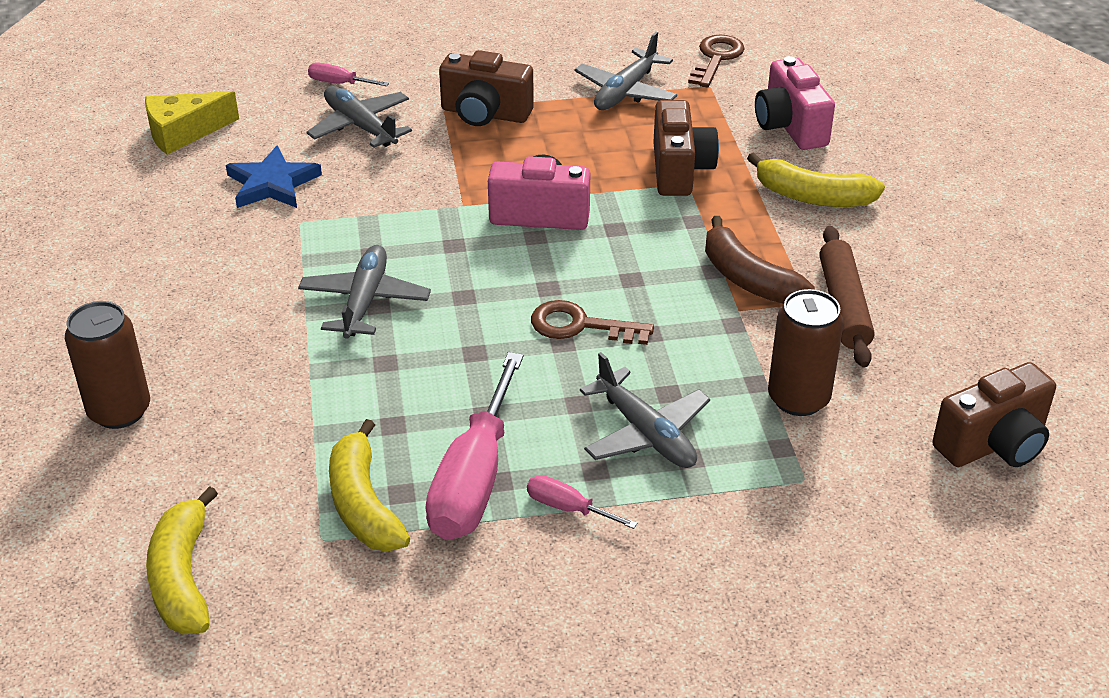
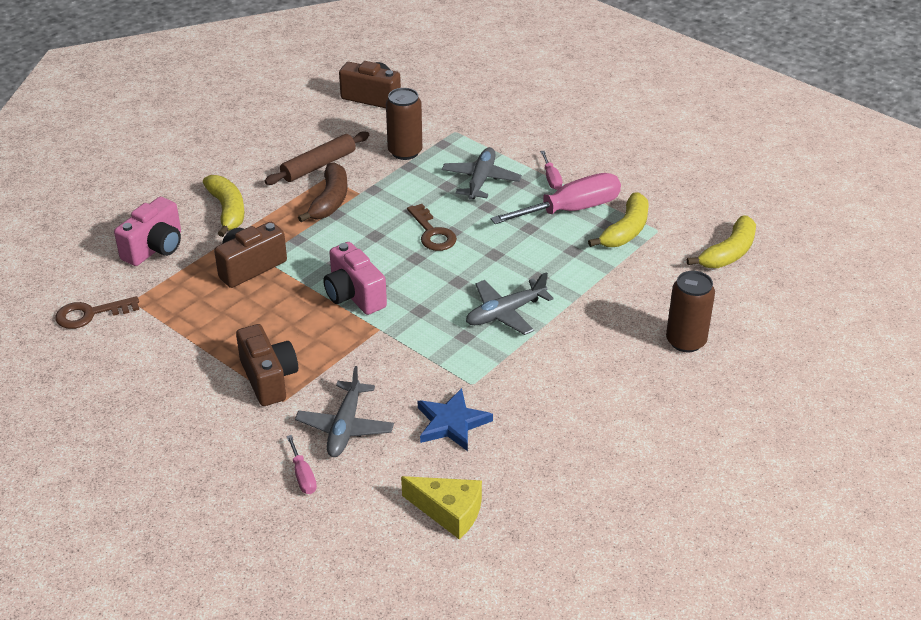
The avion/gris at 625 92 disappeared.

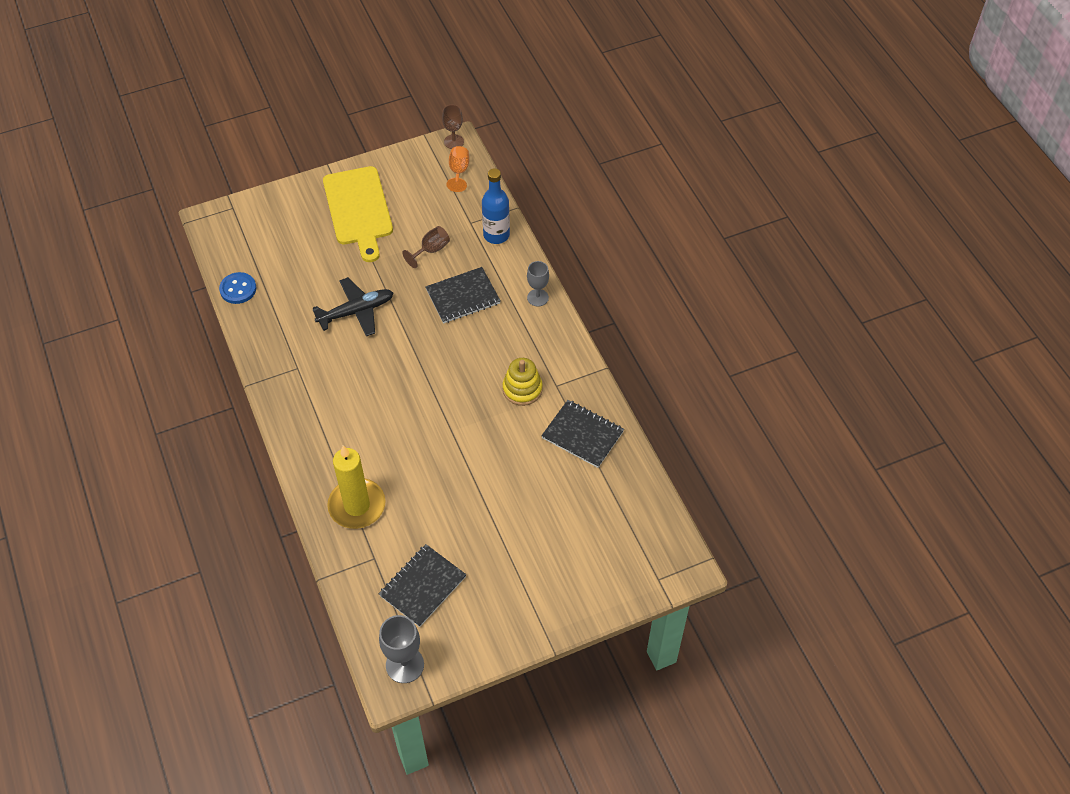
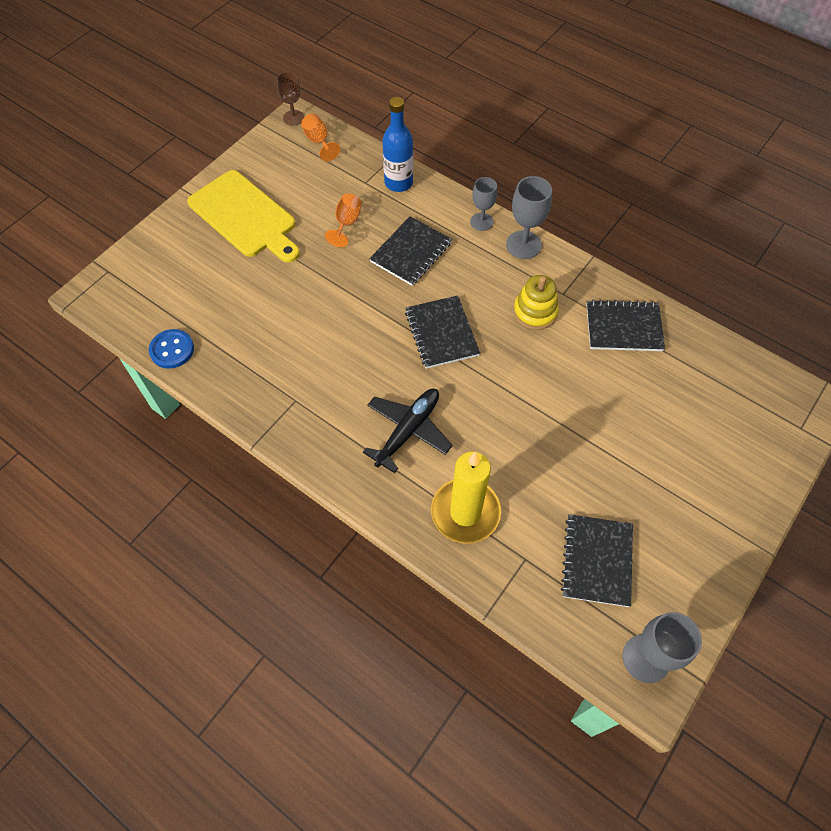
The verre à pied/marron at 431 250 became the verre à pied/orange at 346 223.
The avion/noir moved from 356 311 to 408 431.
The carnet/noir at 441 333 appeared.
The verre à pied/gris at 523 245 appeared.

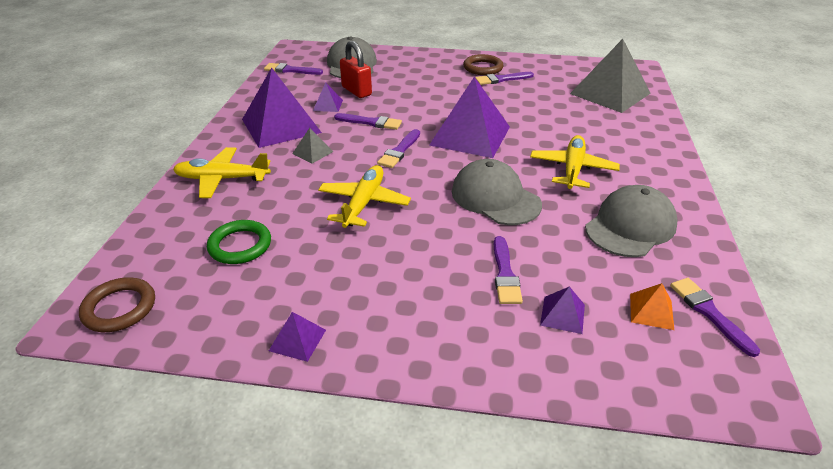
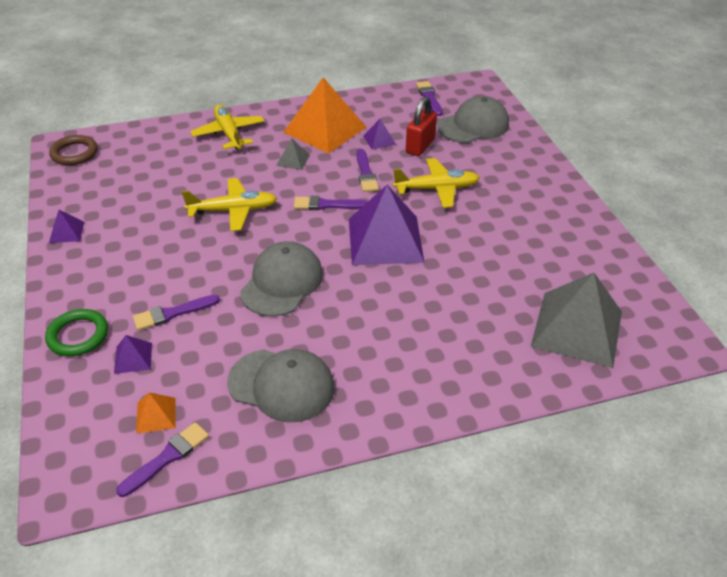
The anneau/vert moved from 240 245 to 78 335.
The pyramide/violet at 281 125 became the pyramide/orange at 325 129.
The avion/jaune moved from 572 169 to 437 189.
The anneau/marron at 483 68 disappeared.
The pinceau/violet at 501 79 disappeared.

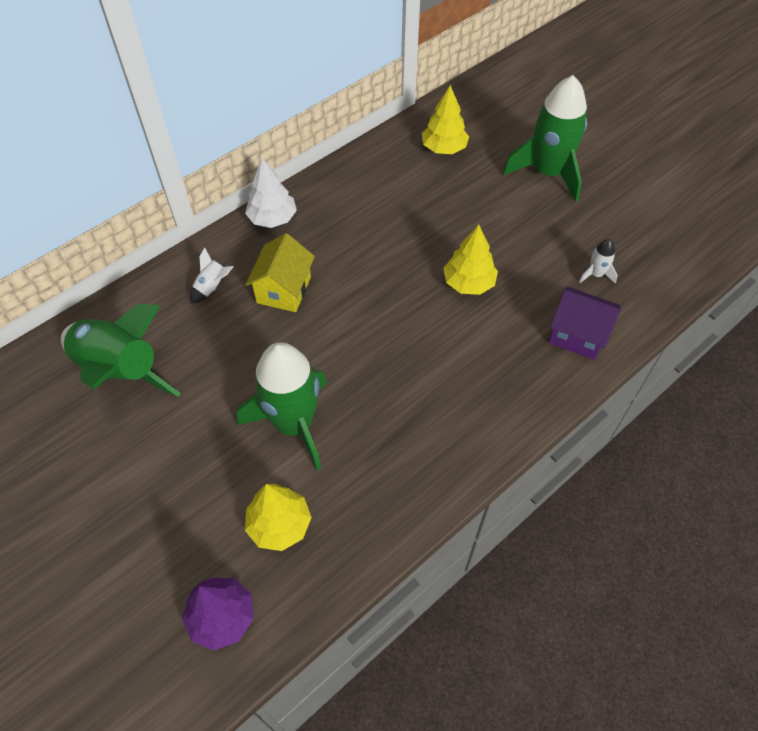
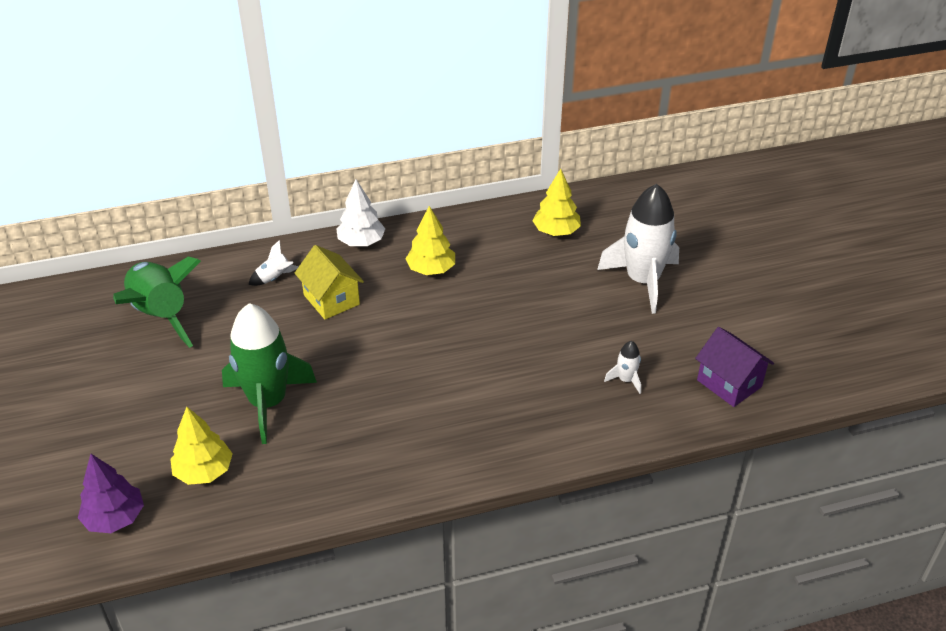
The maison/jaune at 284 290 turned 75 degrees counterclockwise.
The arbre/jaune moved from 468 283 to 431 269.
The fusée/vert at 548 173 became the fusée/blanc at 643 281.
The maison/violet moved from 578 335 to 729 383.

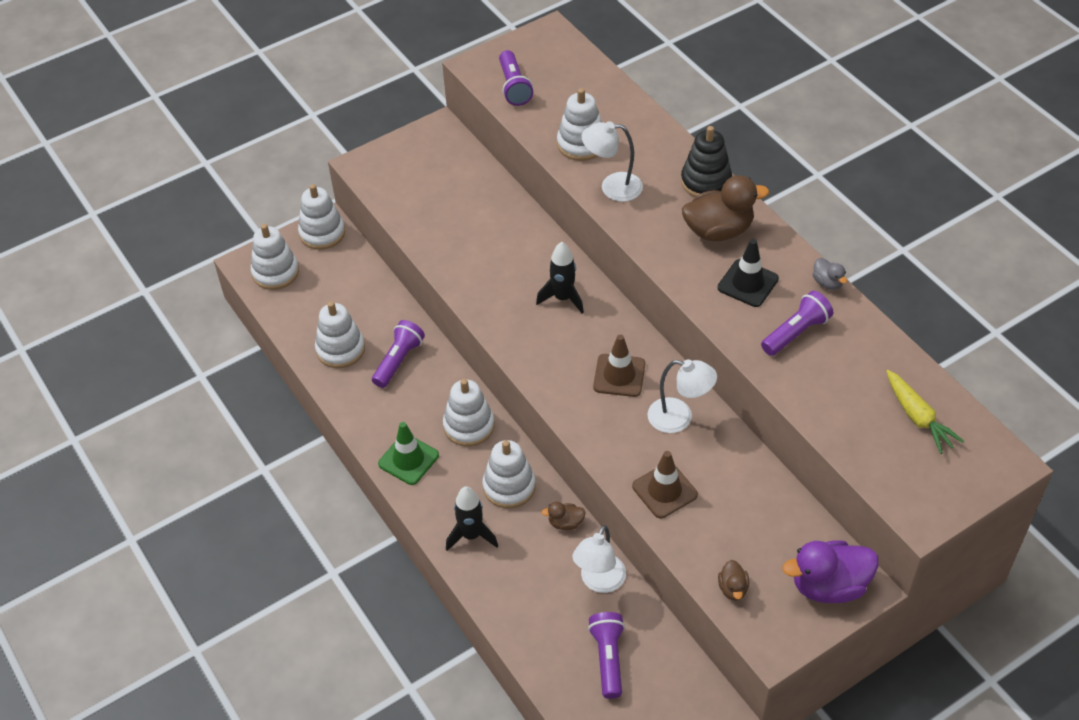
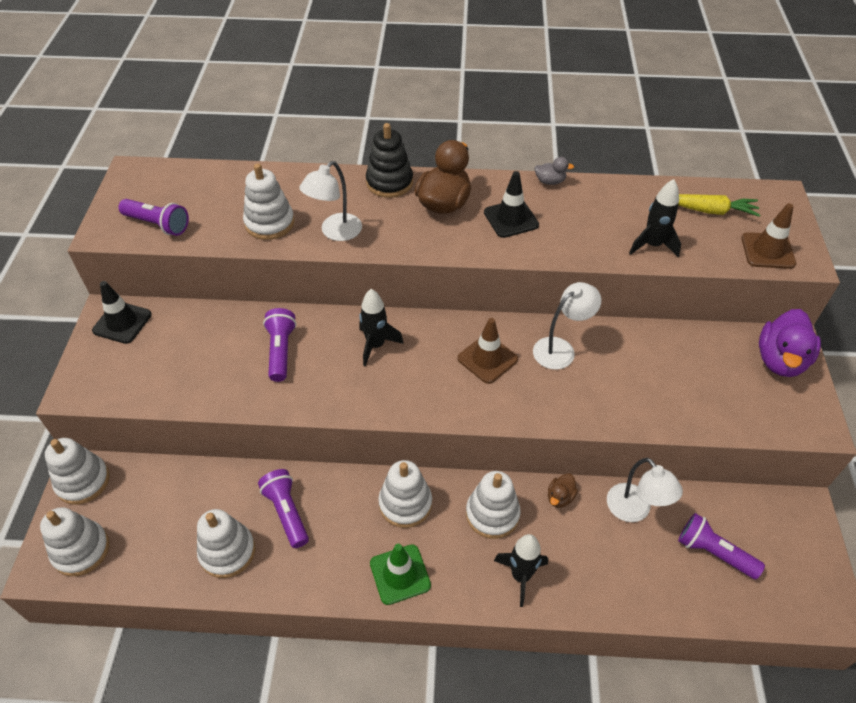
The cône de chantier/noir at 122 322 appeared.
The lampe de poche/violet moved from 796 333 to 281 351.
The fusée/noir at 652 245 appeared.
The cône de chantier/marron moved from 664 490 to 767 251.
The canard/marron at 733 588 disappeared.

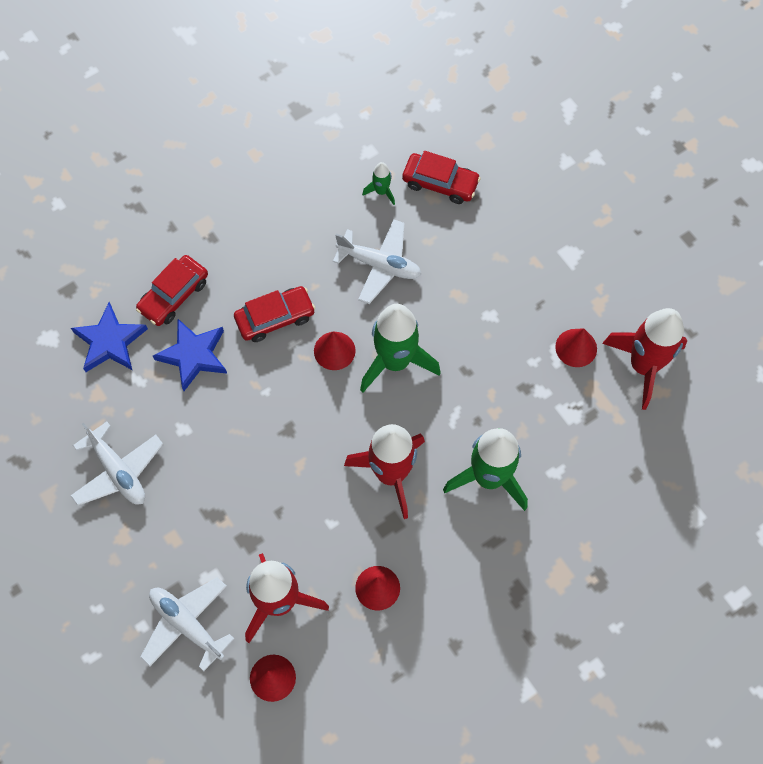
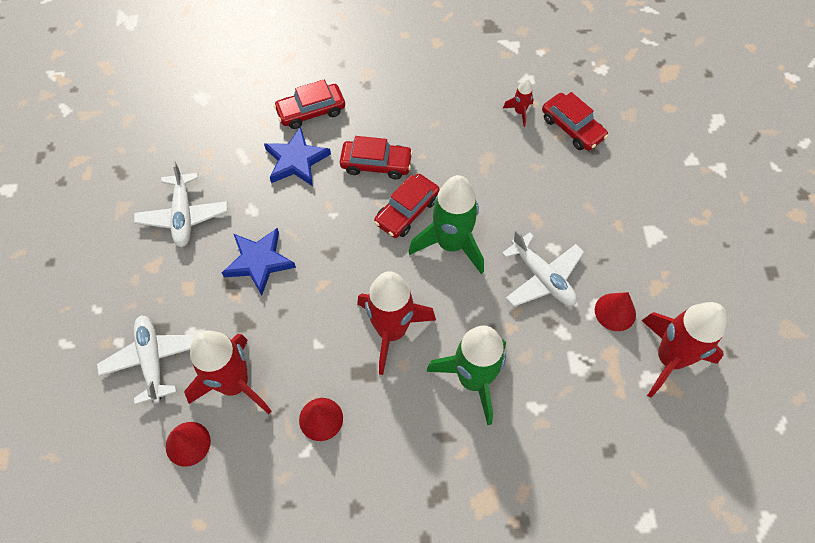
The étoile/bleu moved from 110 341 to 259 262.
The cône/rouge at 334 350 was replaced by the voiture/rouge at 407 211.
The avion/blanc moved from 379 265 to 542 277.
The fusée/vert at 381 191 became the fusée/rouge at 519 112.

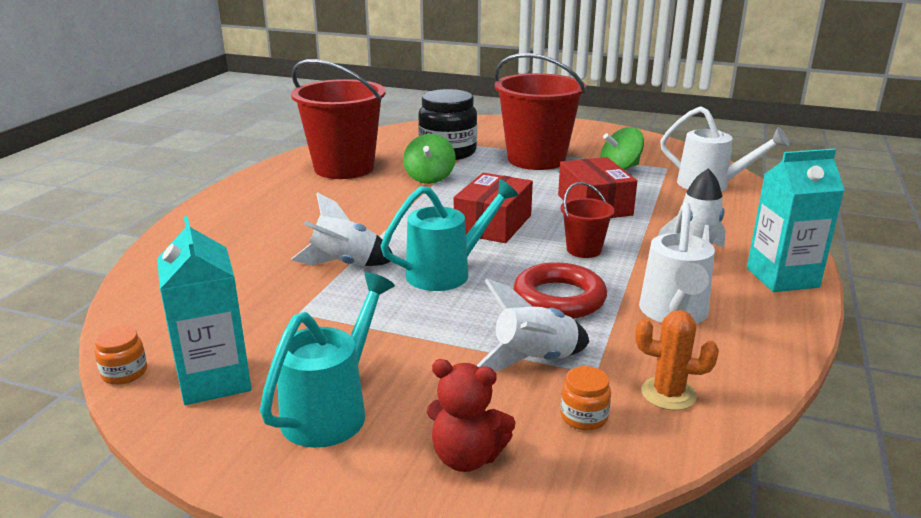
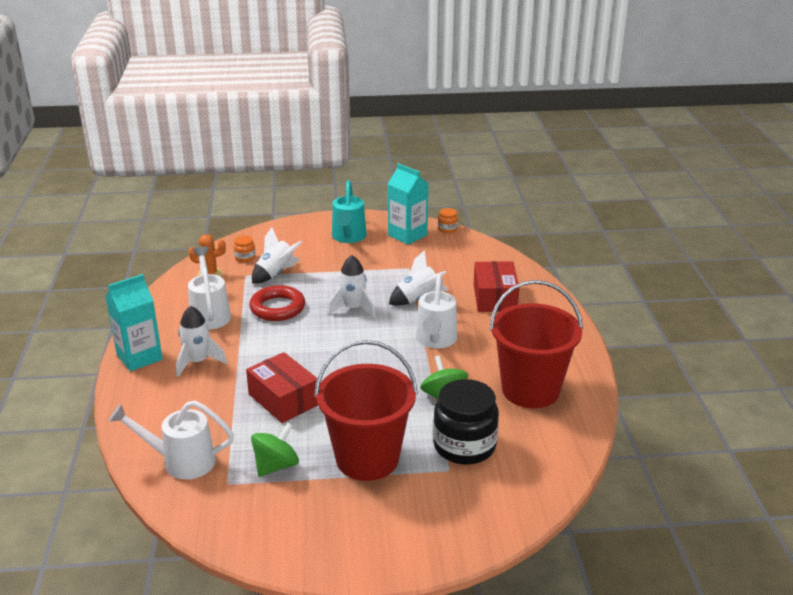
The arrosoir/turquoise at 446 272 was replaced by the fusée/blanc at 353 308.
The arrosoir/blanc at 435 340 appeared.
The boîte/rouge moved from 493 224 to 494 298.
The ours en peluche/rouge at 467 457 disappeared.
The seau/rouge at 584 250 disappeared.

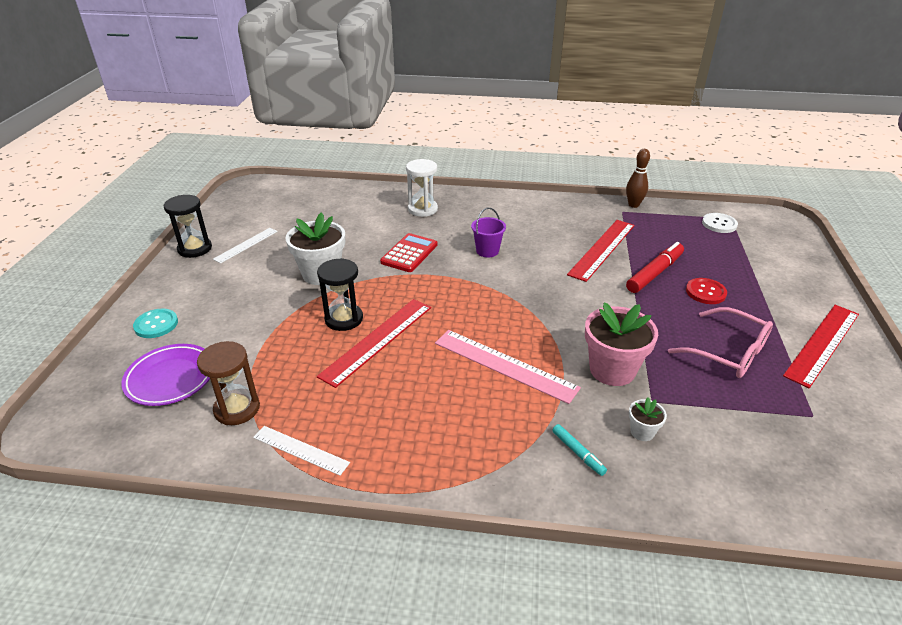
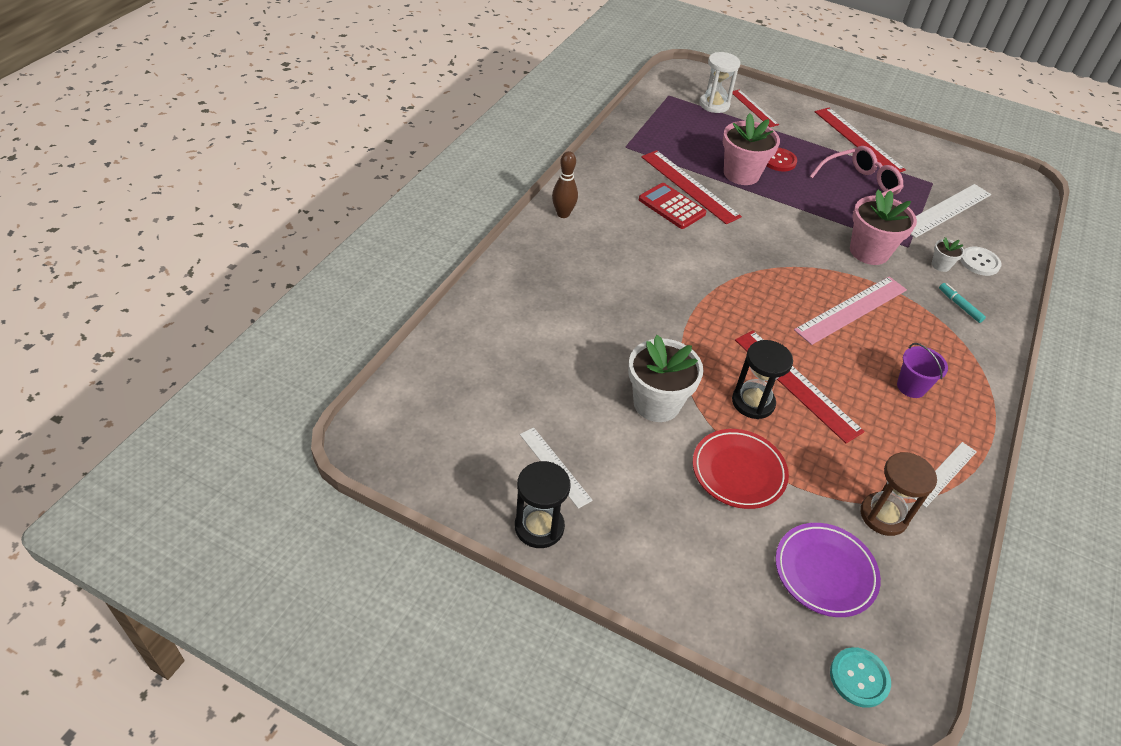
The quille/marron moved from 633 205 to 563 214.
The calculatrice/rouge moved from 409 253 to 672 207.
The assiette/rouge at 738 472 appeared.
The sablier/blanc moved from 422 209 to 714 104.
The feutre/rouge at 654 273 was replaced by the pot de fleurs/rose at 741 174.
The règle/rouge at 754 108 appeared.
The bouton/turquoise moved from 156 324 to 859 678.
The seau/violet moved from 487 251 to 911 387.
The règle/blanc at 945 210 appeared.
The feutre/turquoise at 578 453 turned 105 degrees counterclockwise.
The bouton/blanc moved from 719 224 to 979 262.

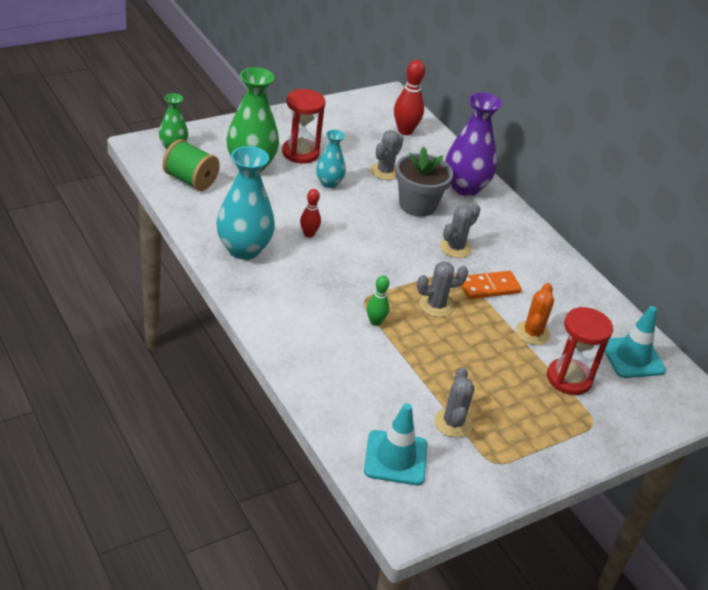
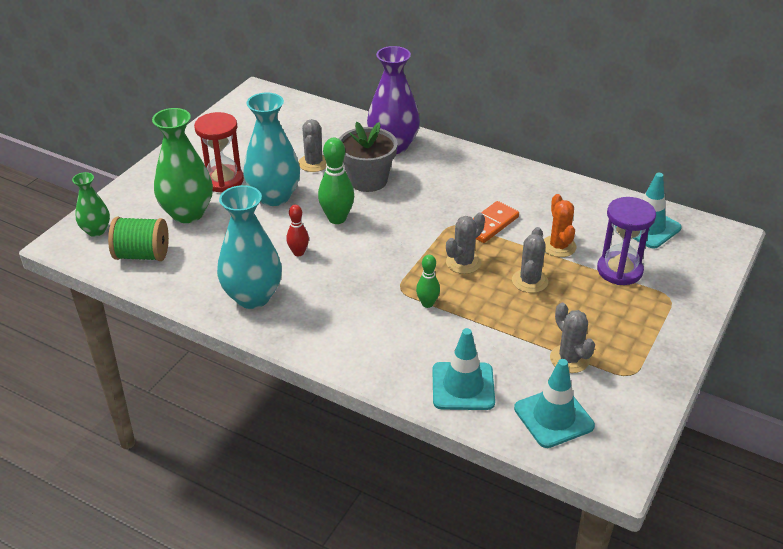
The vase/turquoise at 329 183 changed to 1.78 times the size.
The quille/vert at 337 218 appeared.
The cône de chantier/turquoise at 463 386 appeared.
The cactus/gris moved from 455 248 to 529 281.
The sablier/rouge at 569 378 became the sablier/violet at 619 270.
The quille/rouge at 405 131 disappeared.

